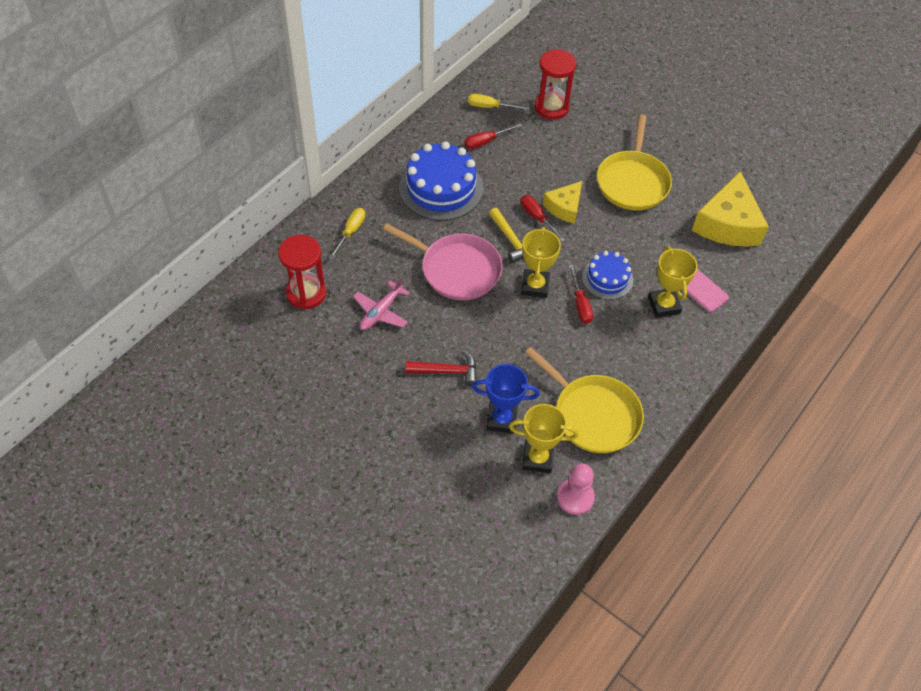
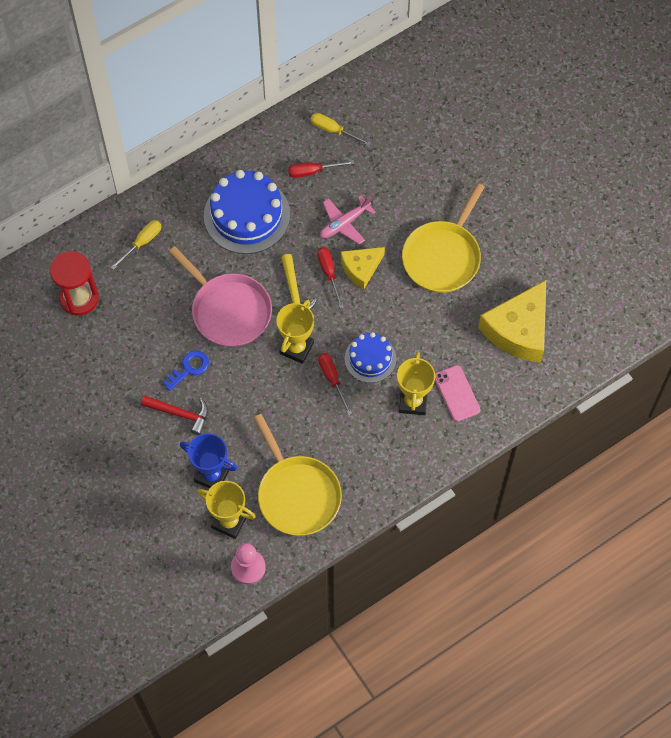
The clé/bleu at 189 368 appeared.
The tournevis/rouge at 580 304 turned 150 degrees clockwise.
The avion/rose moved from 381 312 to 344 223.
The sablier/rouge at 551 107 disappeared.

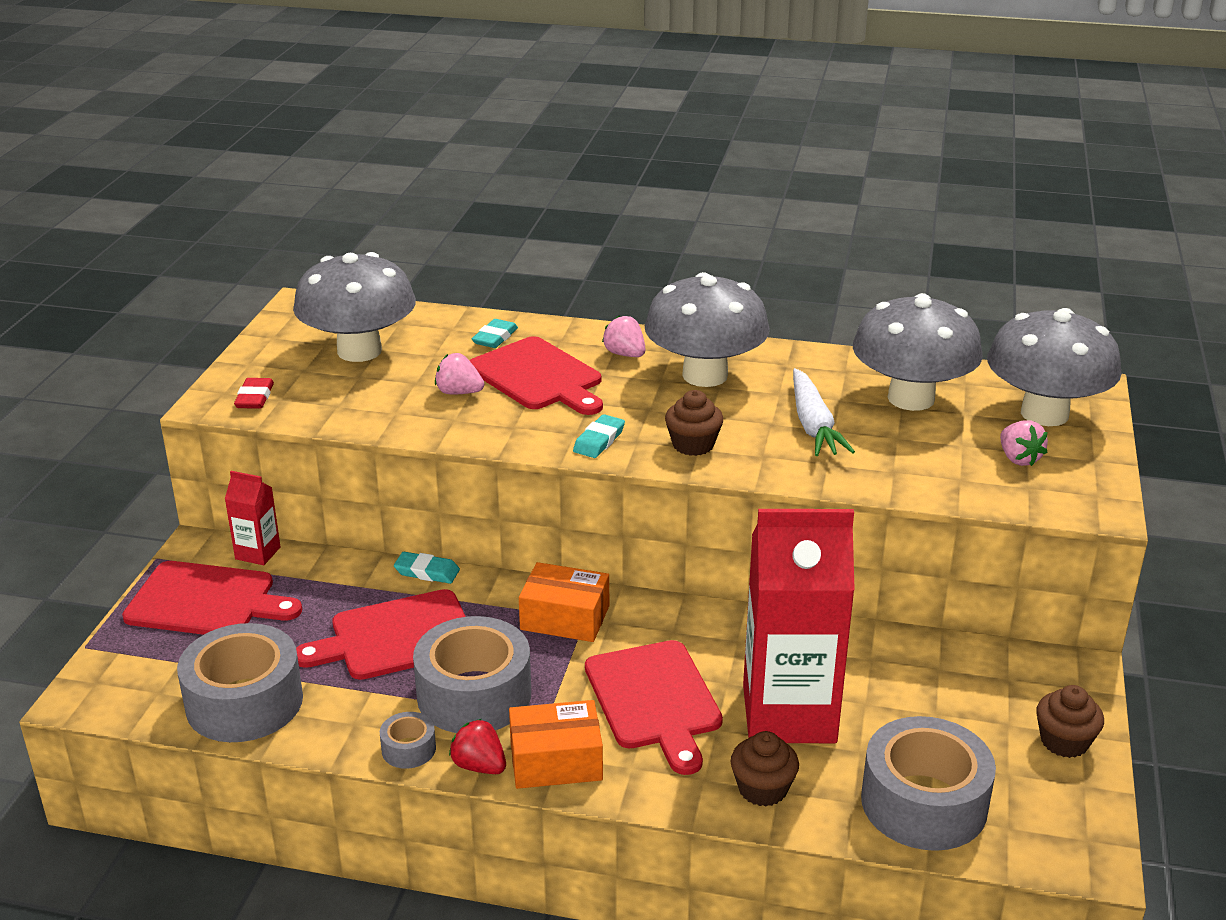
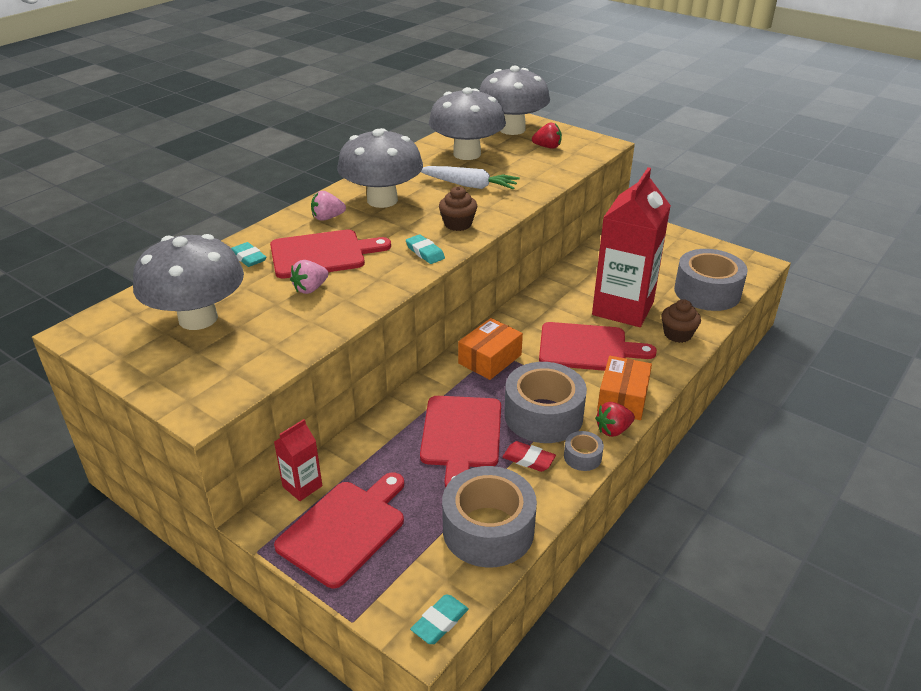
The gomme/turquoise moved from 427 572 to 440 622.
The gomme/rouge moved from 255 397 to 528 459.
The fraise/rose at 1018 459 became the fraise/rouge at 547 147.
The muffin/marron at 1064 741 disappeared.

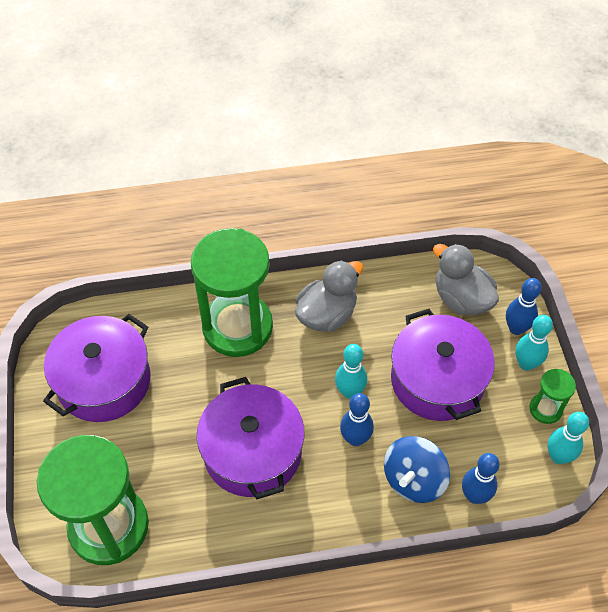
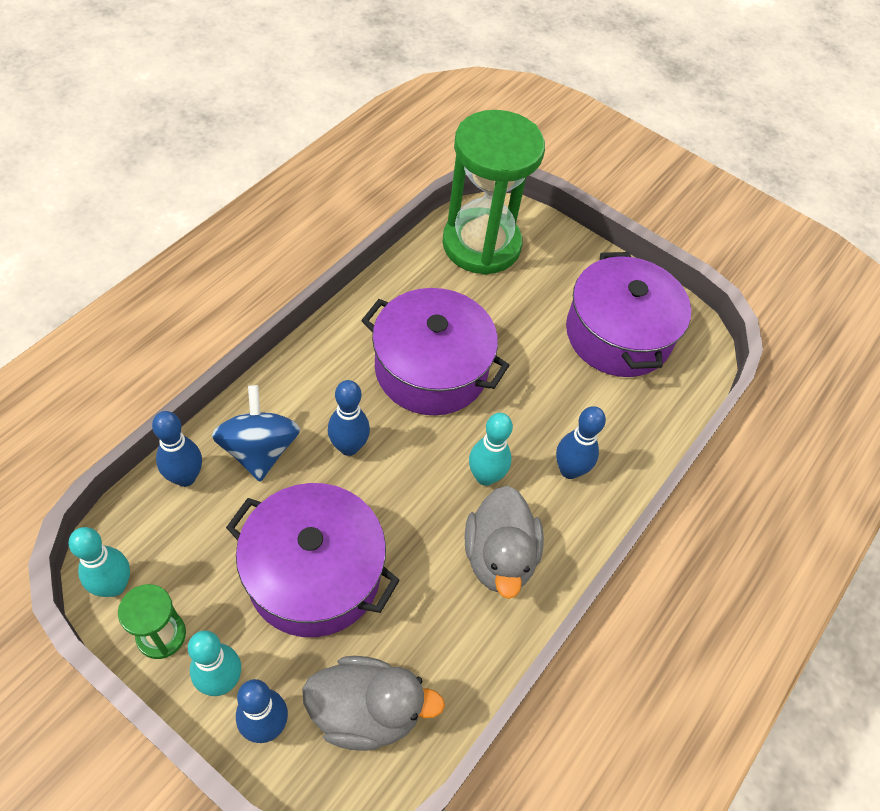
The quille/turquoise moved from 349 391 to 485 476.
The sablier/vert at 237 327 was replaced by the quille/bleu at 569 470.

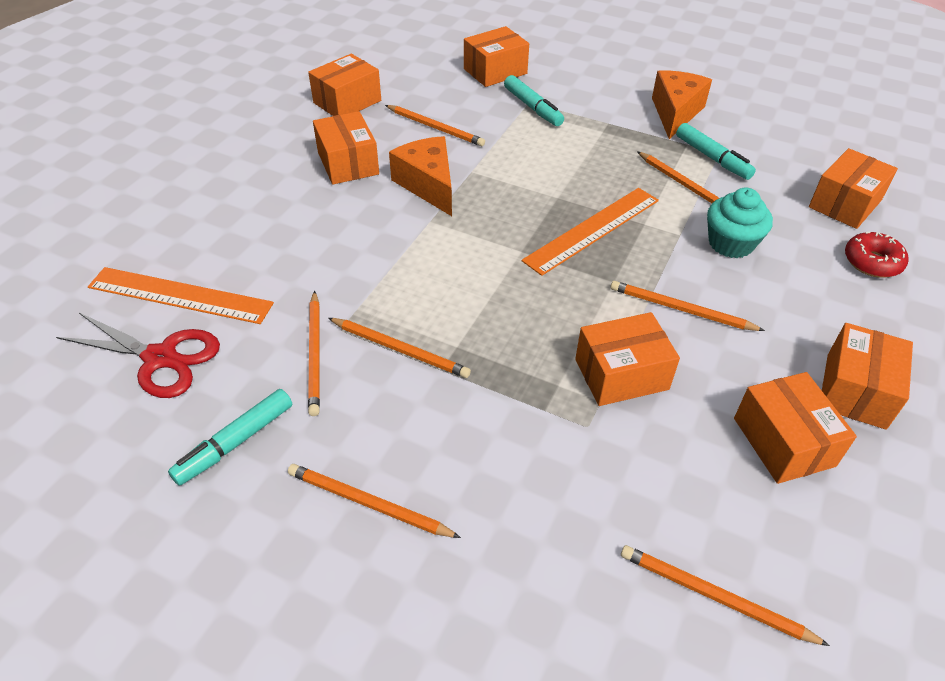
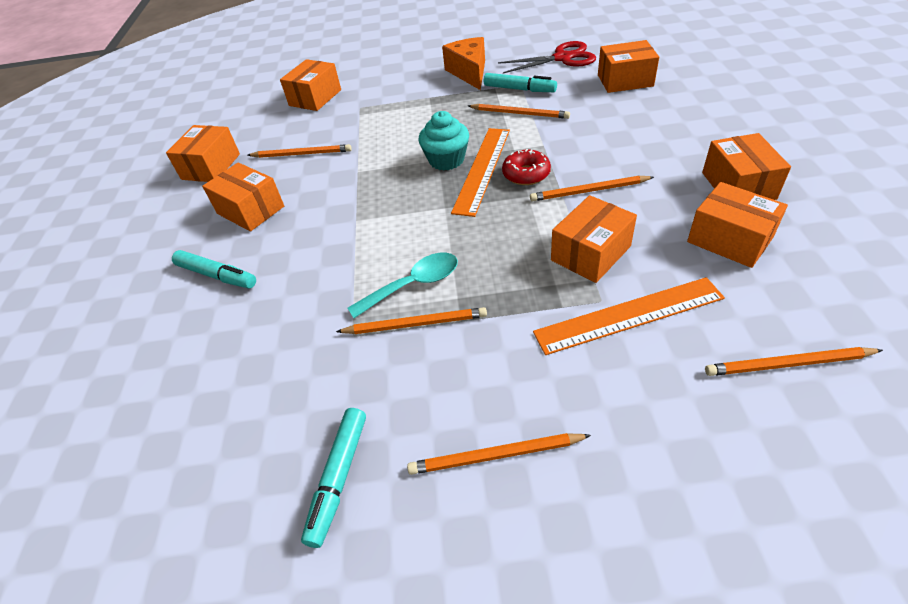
The feutre/turquoise moved from 532 107 to 217 275.
The cuillère/turquoise at 413 285 appeared.
The muffin/turquoise moved from 730 243 to 446 160.
The ciseaux/rouge moved from 160 358 to 562 58.
The beignet/rouge moved from 872 262 to 526 174.
The règle/orange moved from 180 295 to 628 315.
The boîte/orange at 845 204 turned 75 degrees clockwise.
The crayon/orange at 315 354 disappeared.
The fromage/orange at 428 185 disappeared.

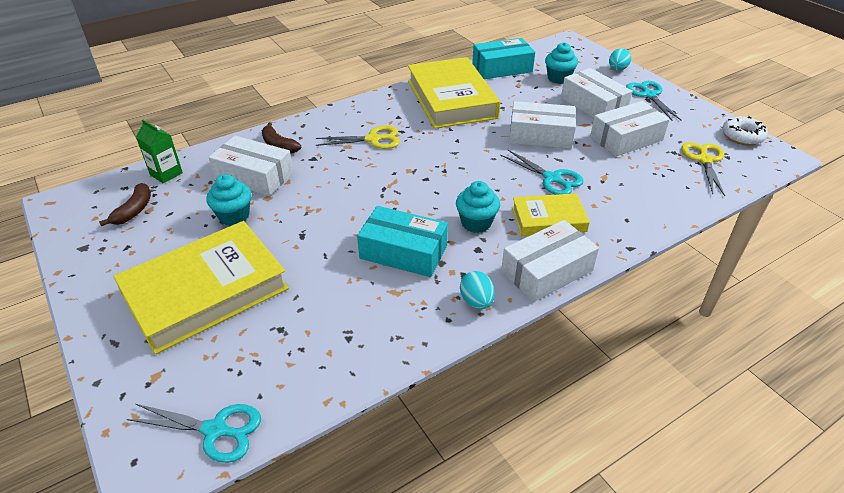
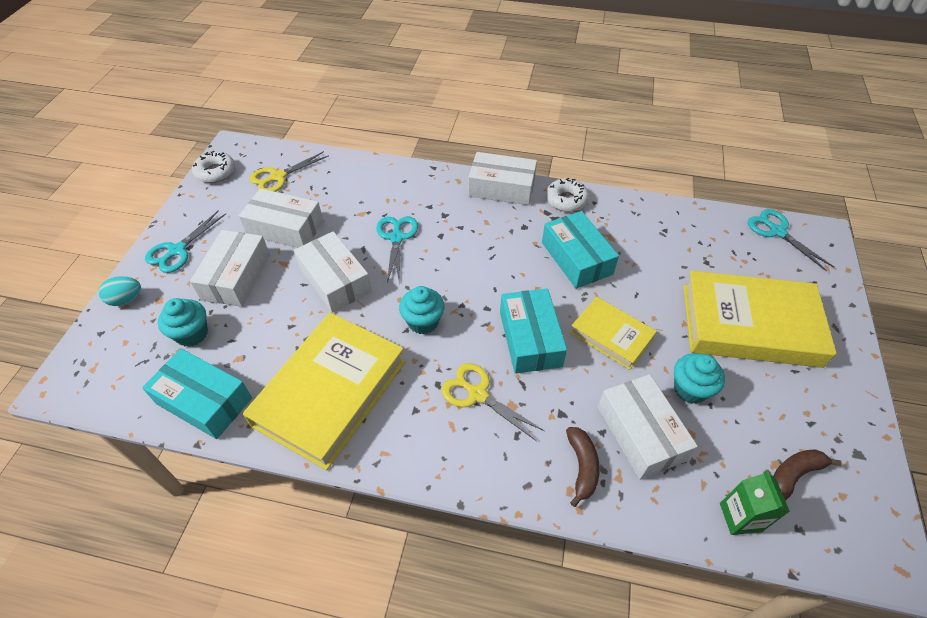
The muffin/turquoise moved from 476 223 to 423 322.
The boîte/turquoise at 530 339 appeared.
The œuf/turquoise at 476 301 was replaced by the beignet/blanc at 566 200.
The livre/jaune moved from 548 219 to 611 335.

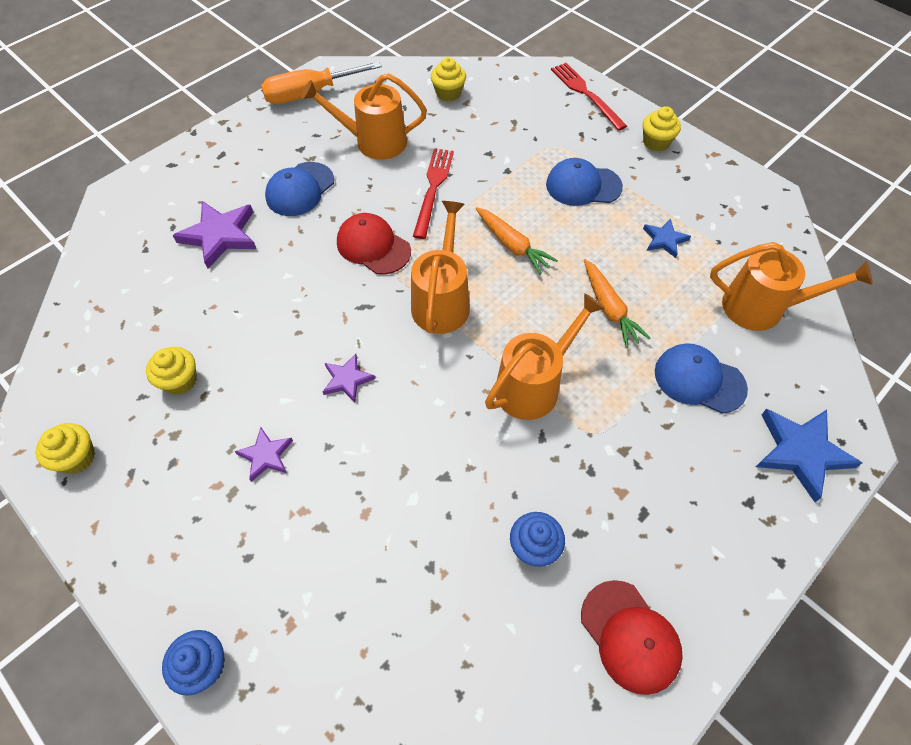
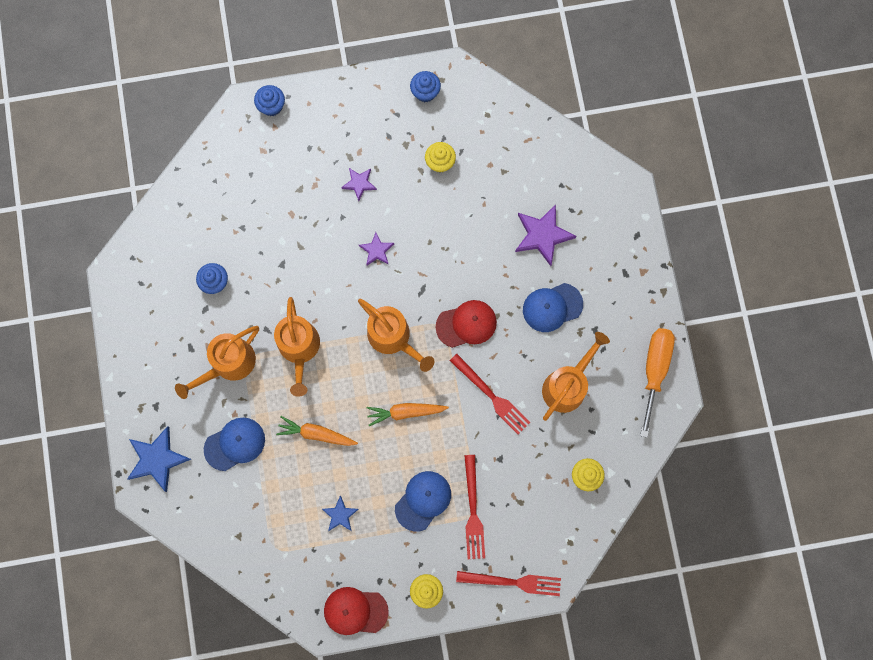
The arrosoir/orange moved from 762 308 to 228 364.
The casquette/rouge moved from 630 636 to 355 611.
The muffin/jaune at 77 458 became the muffin/bleu at 425 92.
The fourchette/rouge at 473 511 appeared.
The casquette/bleu at 300 189 turned 90 degrees counterclockwise.

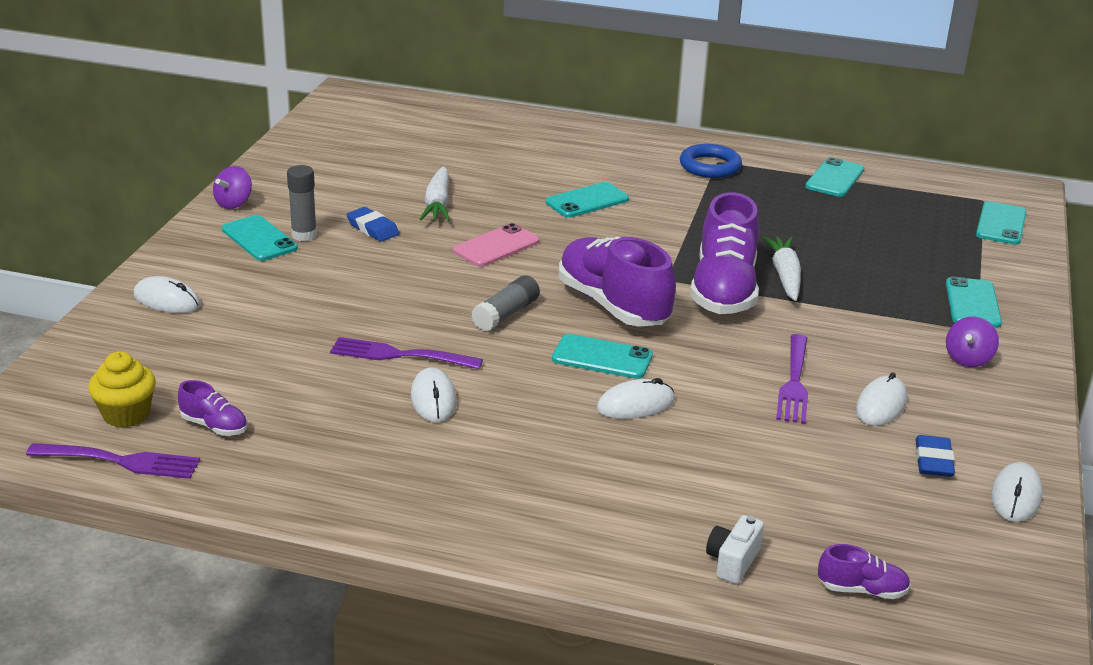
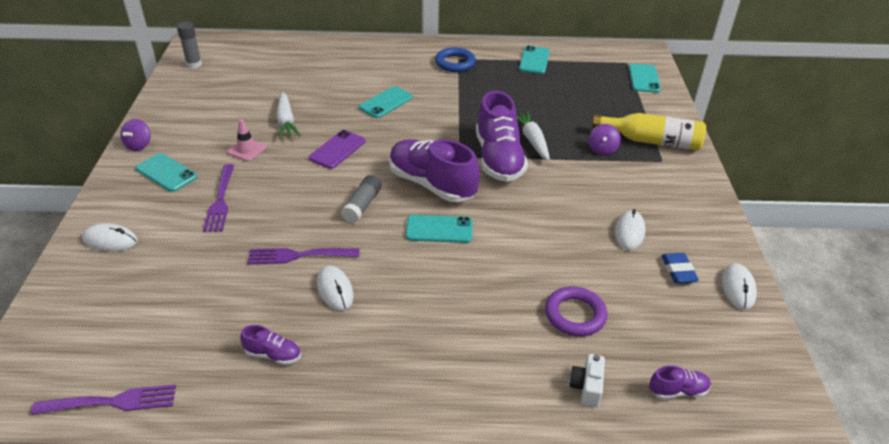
The bâton de colle/gris moved from 304 235 to 194 64.
The fourchette/violet moved from 794 382 to 220 200.
The gomme/bleu at 372 228 was replaced by the cône de chantier/rose at 246 150.
The chaussure/violet moved from 214 426 to 273 355.
The téléphone/rose at 496 246 became the téléphone/violet at 337 150.
The anneau/violet at 575 315 appeared.
The toupie/violet moved from 968 359 to 602 150.
The téléphone/turquoise at 972 303 was replaced by the bouteille/jaune at 651 141.
The muffin/jaune at 126 414 disappeared.
The souris/blanc at 635 405 disappeared.

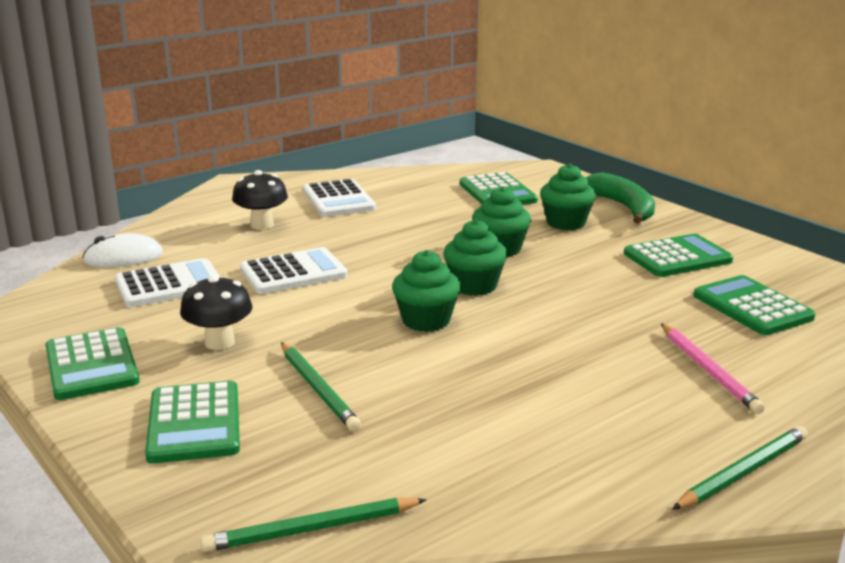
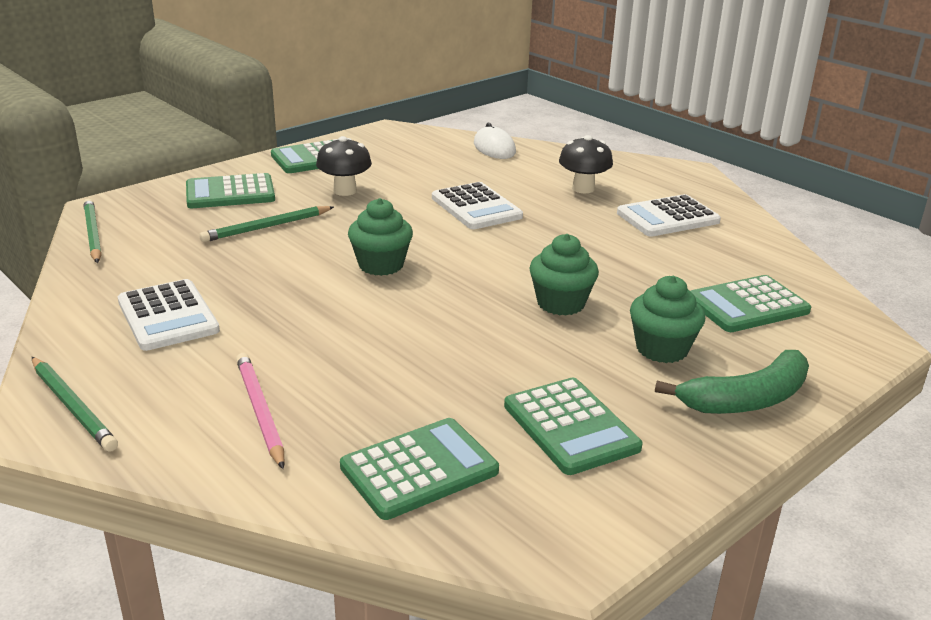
The calculatrice/blanc moved from 169 285 to 168 316.
The crayon/rose at 708 370 turned 90 degrees clockwise.
The muffin/vert at 474 286 disappeared.

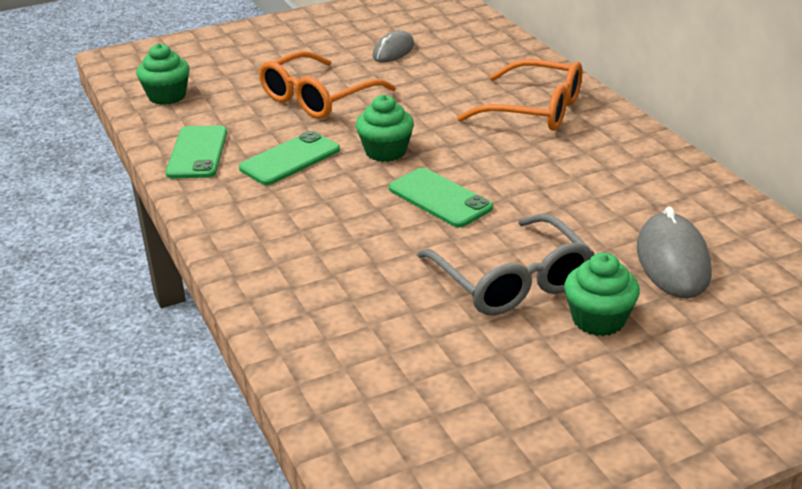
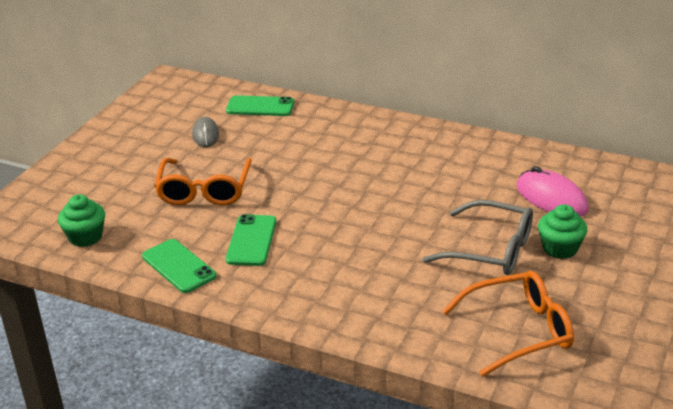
The téléphone/vert moved from 439 198 to 260 107.
The lunettes/orange moved from 533 110 to 518 331.
The souris/gris at 673 261 became the souris/rose at 551 198.
The muffin/vert at 385 151 disappeared.

